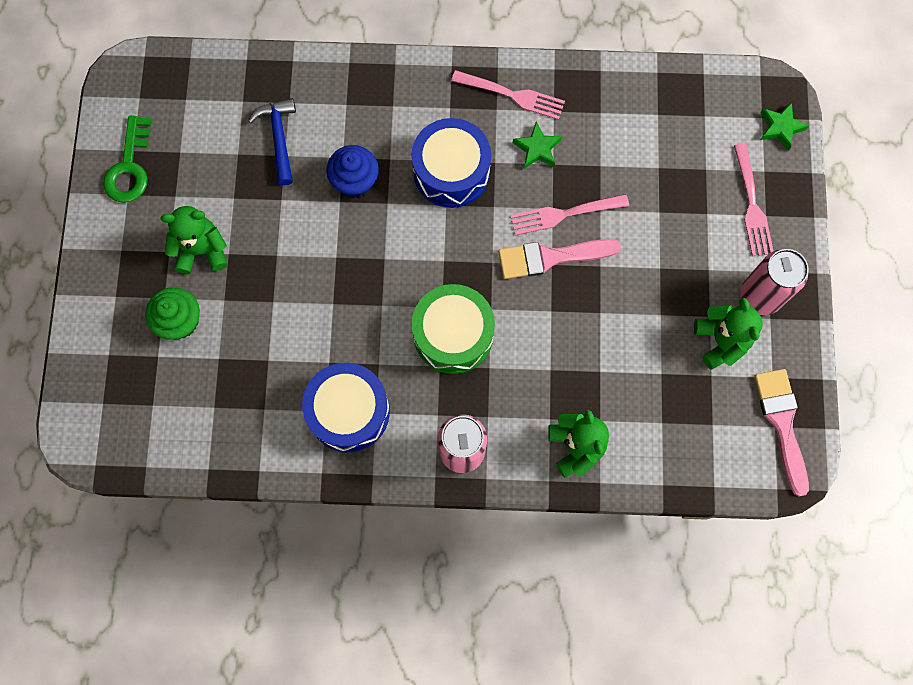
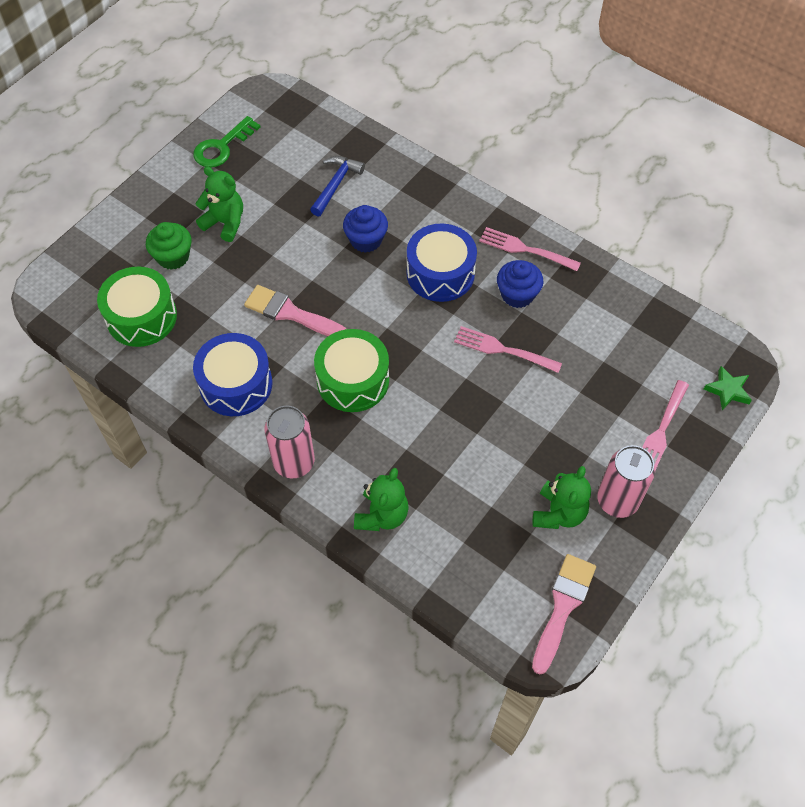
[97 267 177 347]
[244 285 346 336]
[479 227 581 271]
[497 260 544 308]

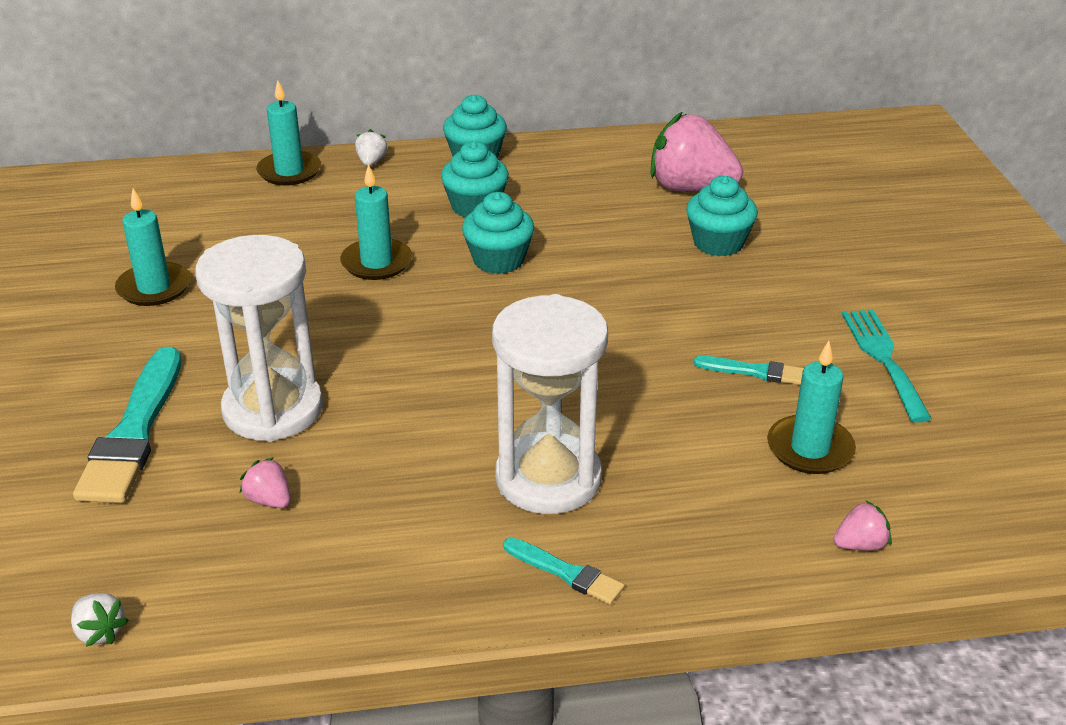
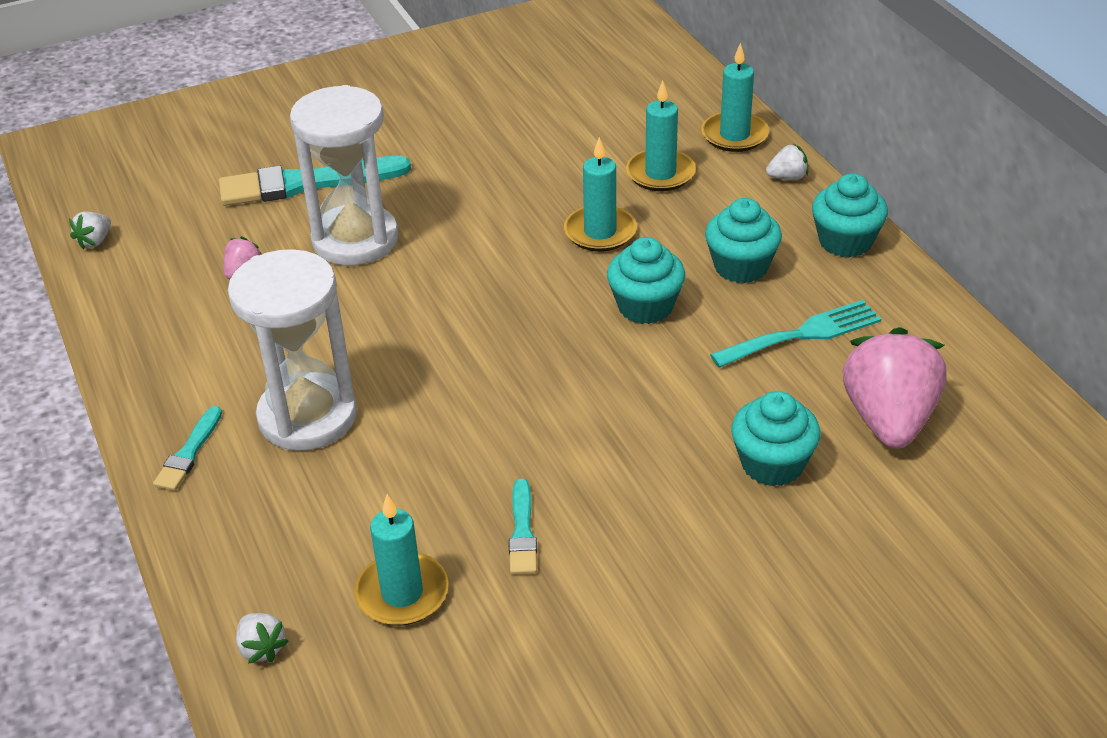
[236 613 289 664]
[626 80 696 191]
[710 300 881 368]

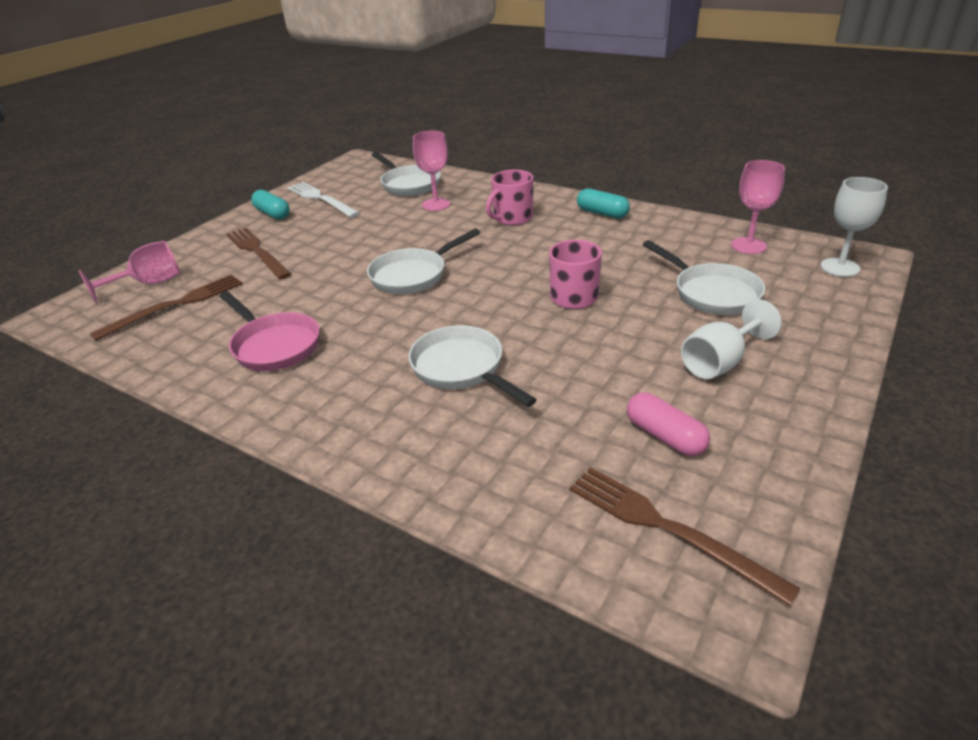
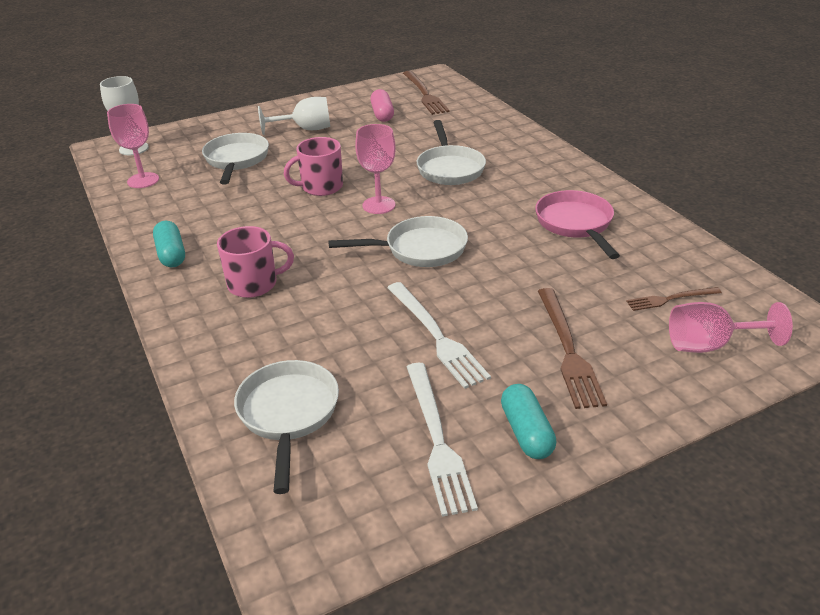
[355 124 396 214]
[387 282 491 389]
[626 287 722 311]

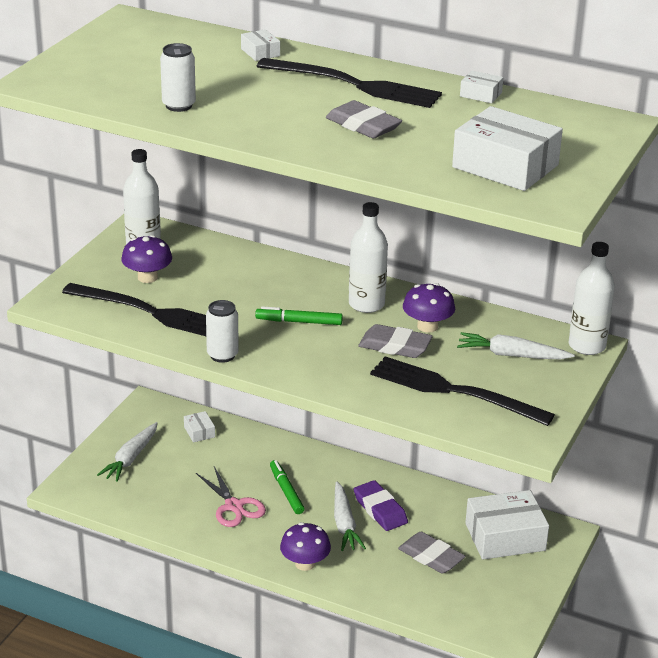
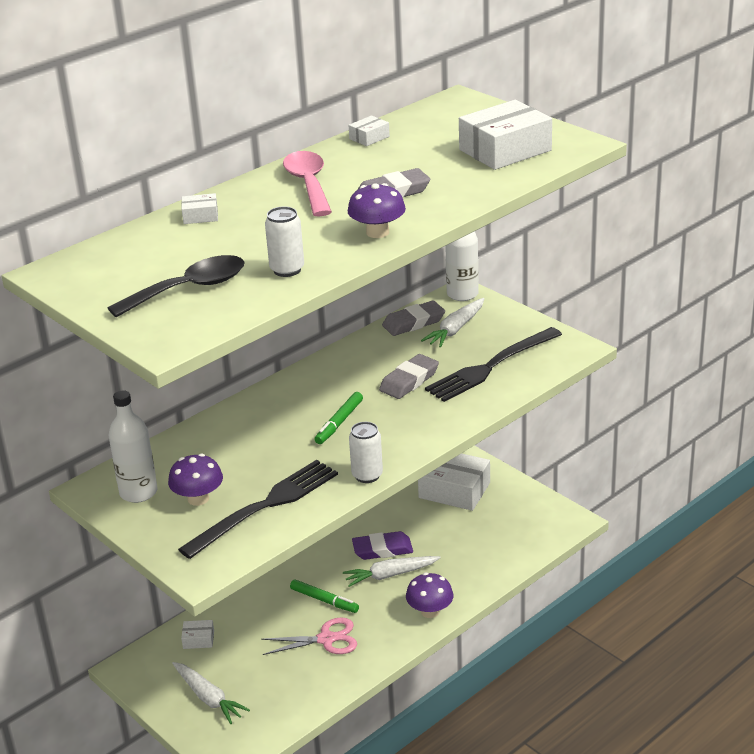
[108 255 245 317]
[283 151 332 216]
[290 579 359 613]
[343 556 441 587]
[347 183 406 238]
[382 300 445 336]
[418 453 490 511]
[349 202 388 313] (first image)

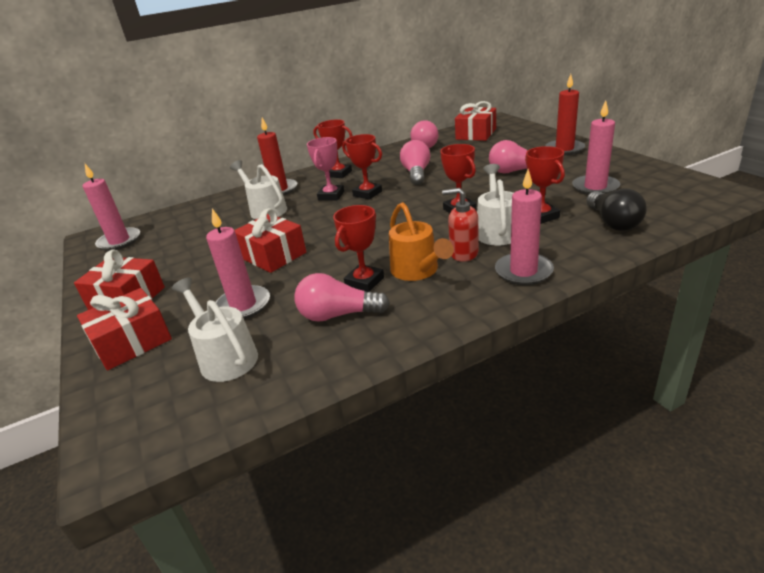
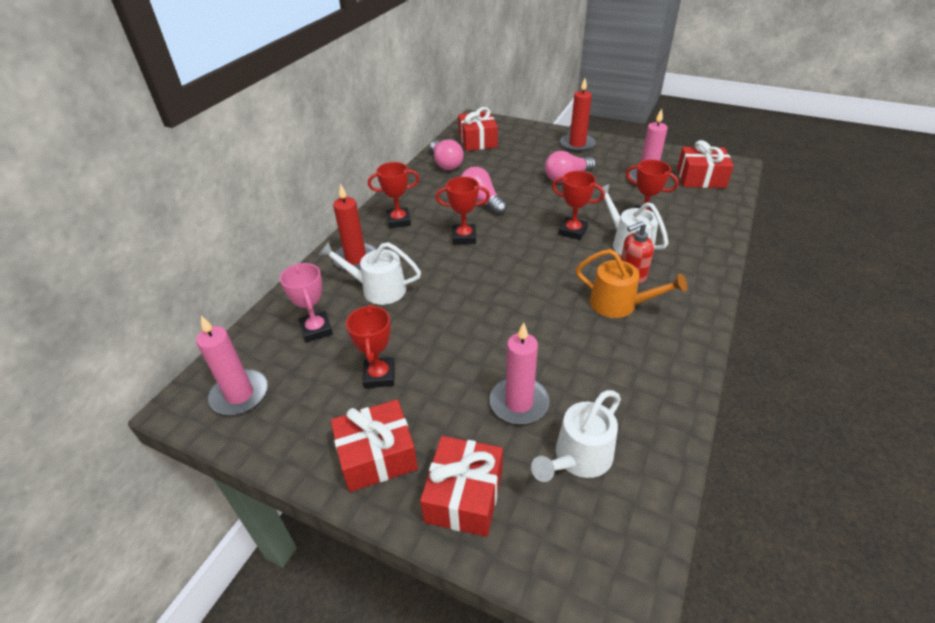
[280 263 333 343]
[346 304 395 388]
[531 390 621 482]
[677 140 734 188]
[294 273 390 322] (first image)
[495 169 554 285] (first image)
[586 188 647 231] (first image)

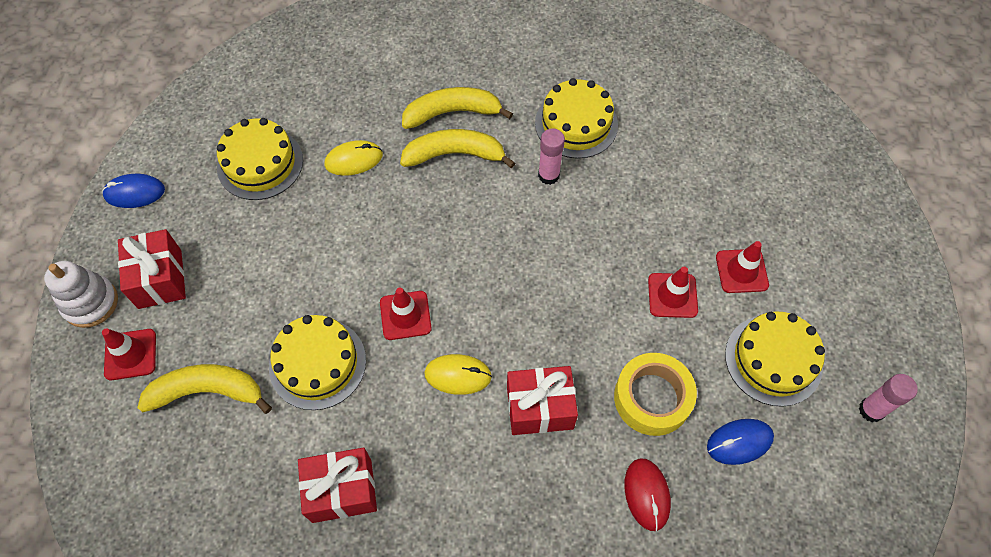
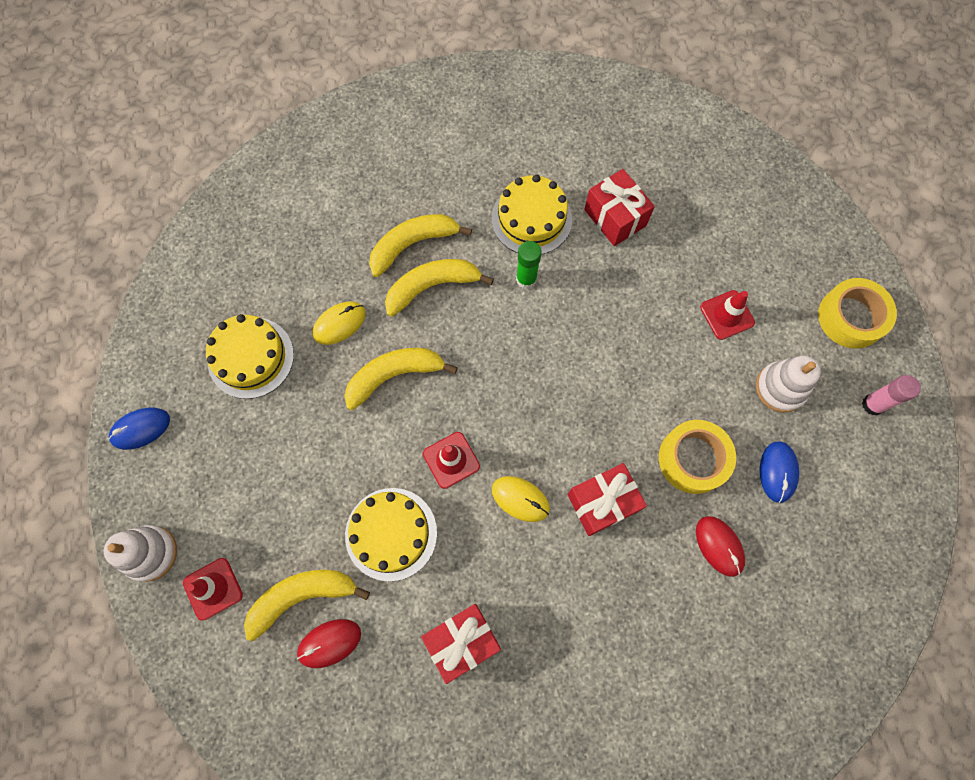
[297 619 361 668]
[344 348 458 410]
[492 476 550 522]
[516 241 542 289]
[584 169 655 246]
[756 356 821 412]
[760 441 799 503]
[818 278 897 349]
[648 267 698 318] (first image)

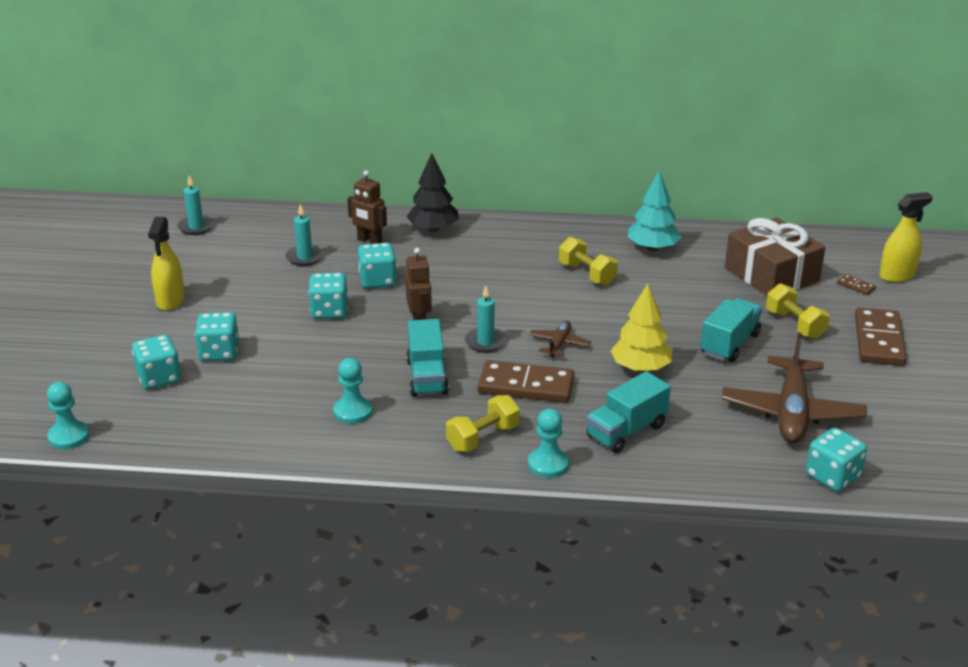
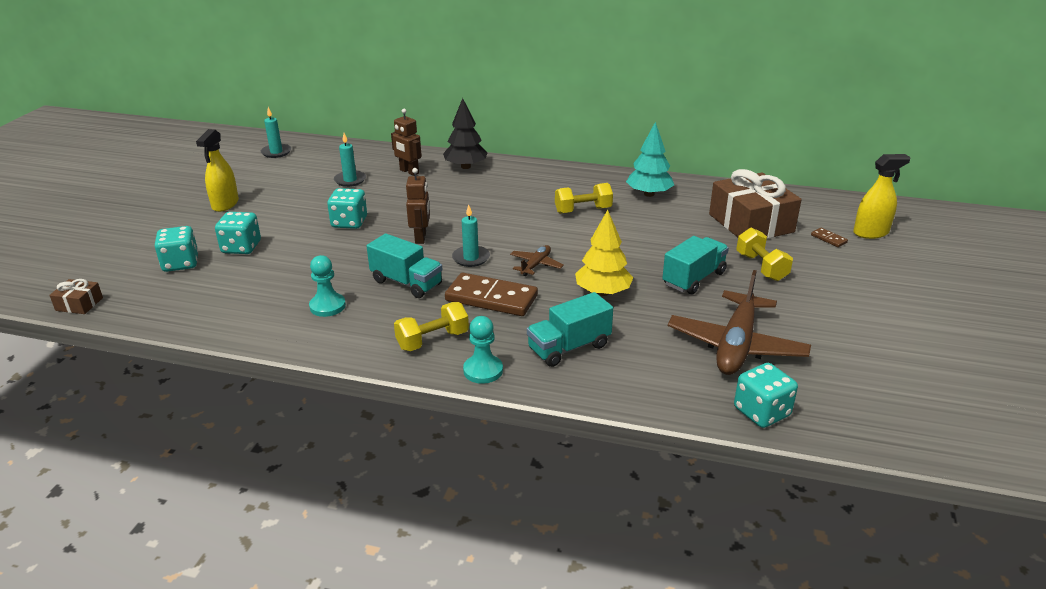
[49 279 103 314]
[367 233 442 298]
[555 183 613 214]
[358 243 397 288] (first image)
[855 307 907 366] (first image)

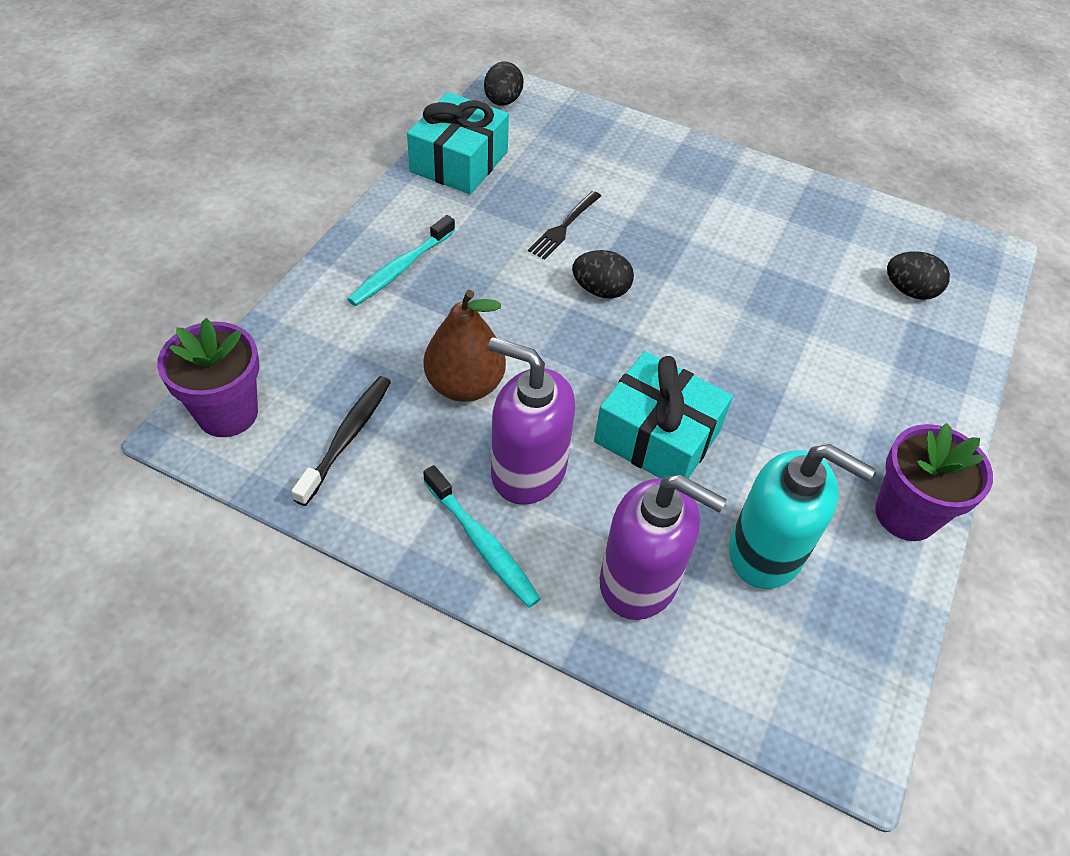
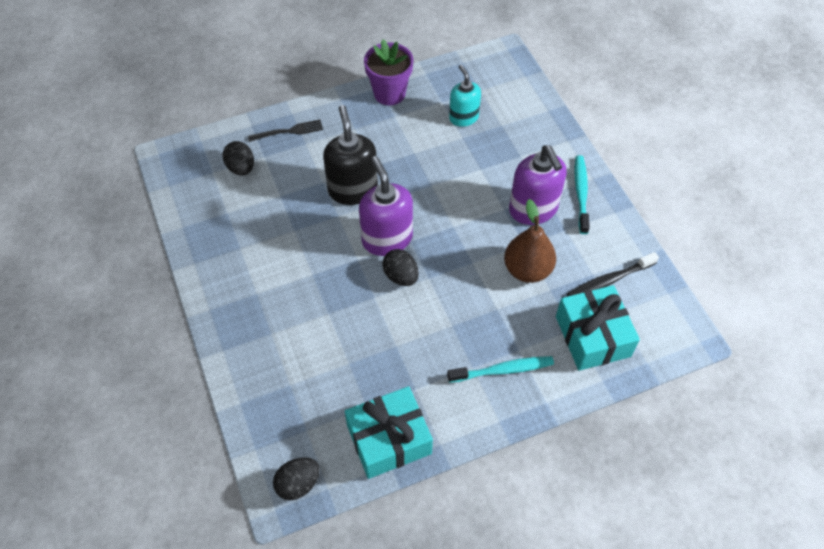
[248 120 323 142]
[323 105 378 205]
[359 156 413 256]
[449 64 481 127]
[556 285 640 371]
[157 318 259 437] (first image)

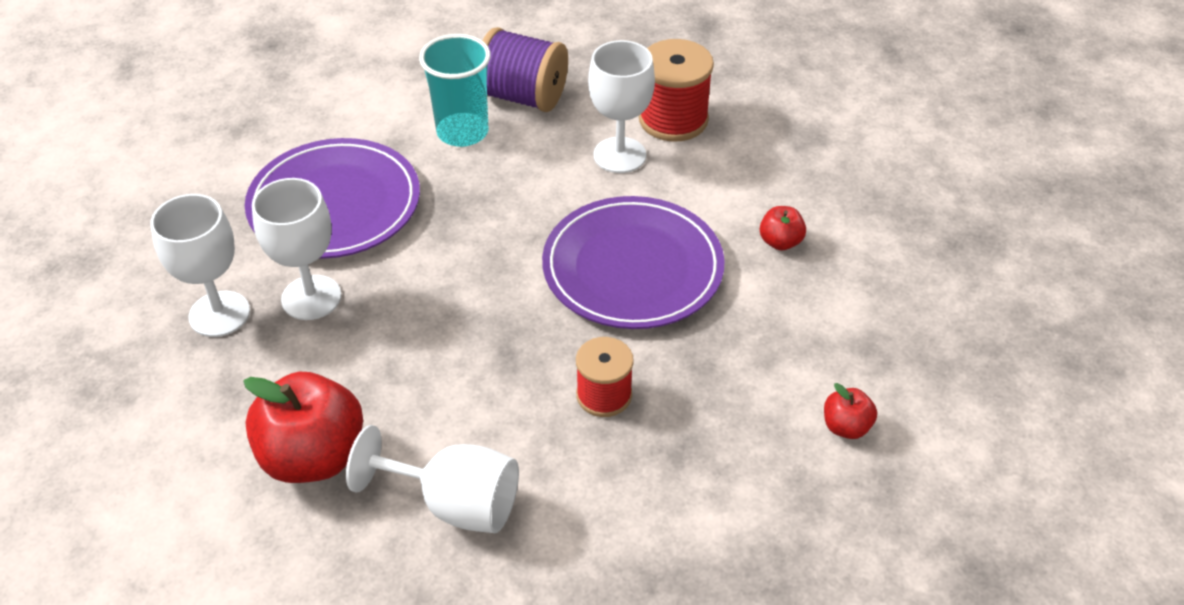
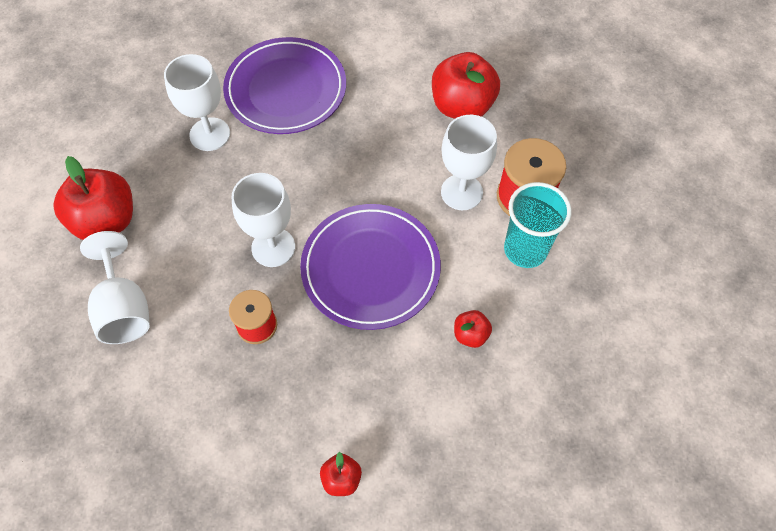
[232 173 295 267]
[432 52 500 119]
[504 182 572 268]

